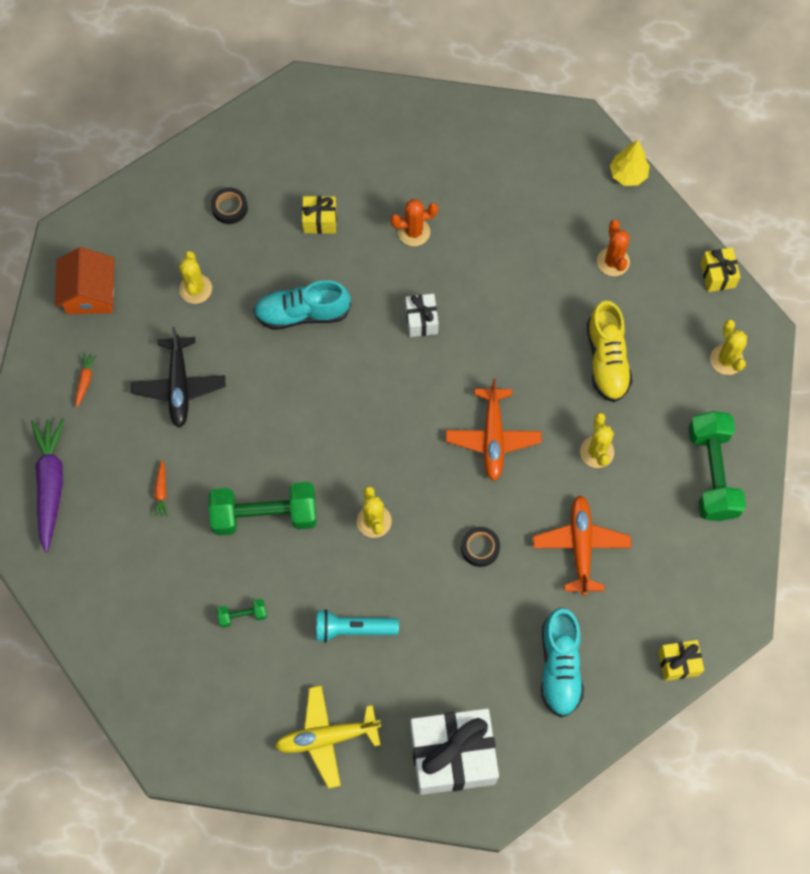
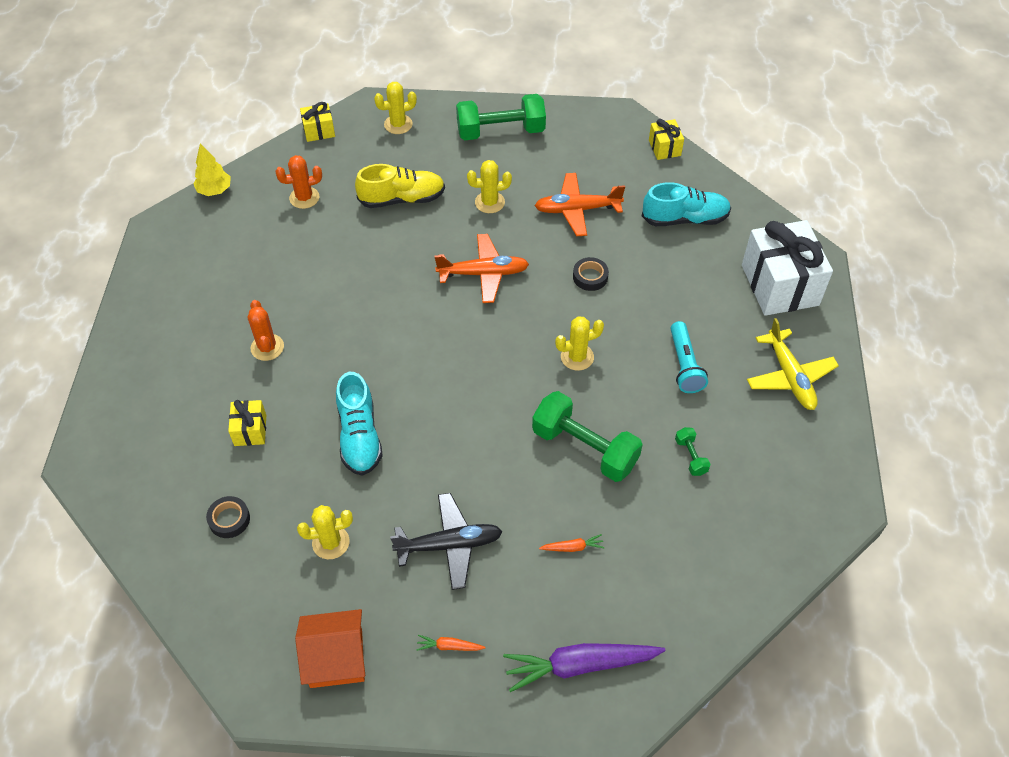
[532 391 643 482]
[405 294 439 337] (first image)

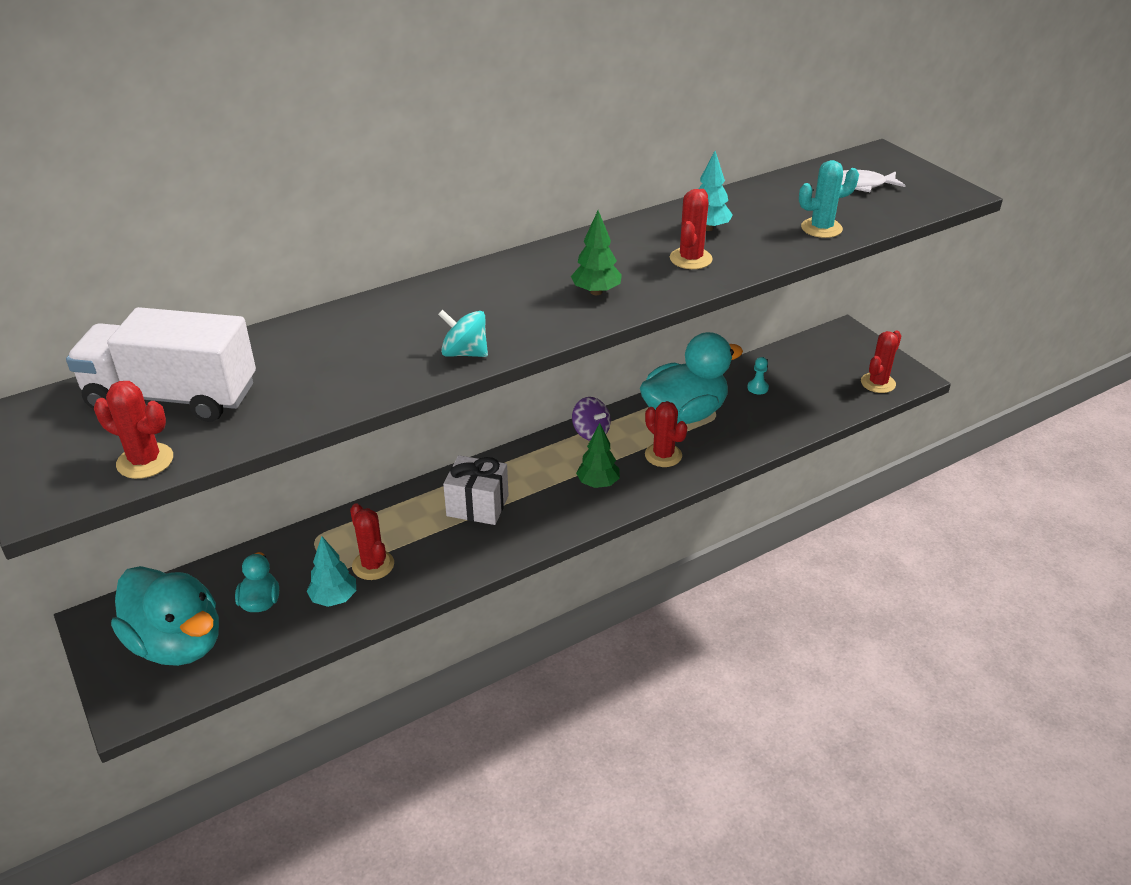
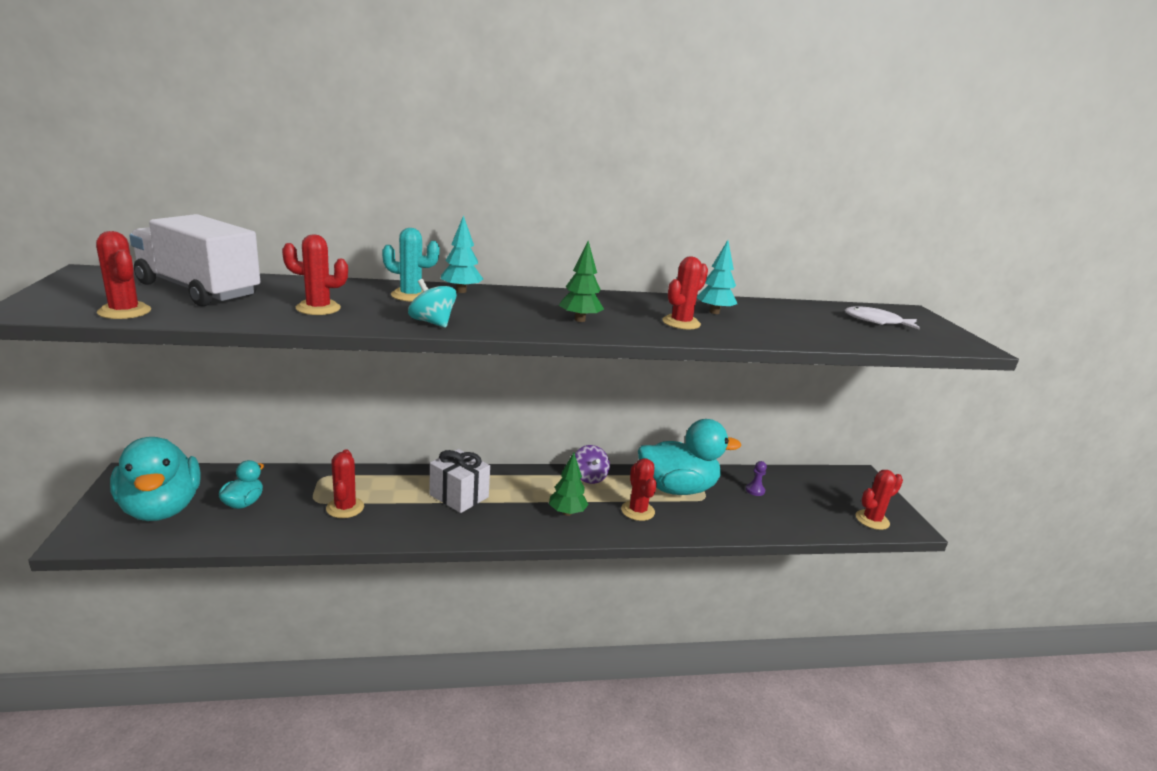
[282 235 348 315]
[382 228 440 302]
[441 215 483 293]
[746 461 767 496]

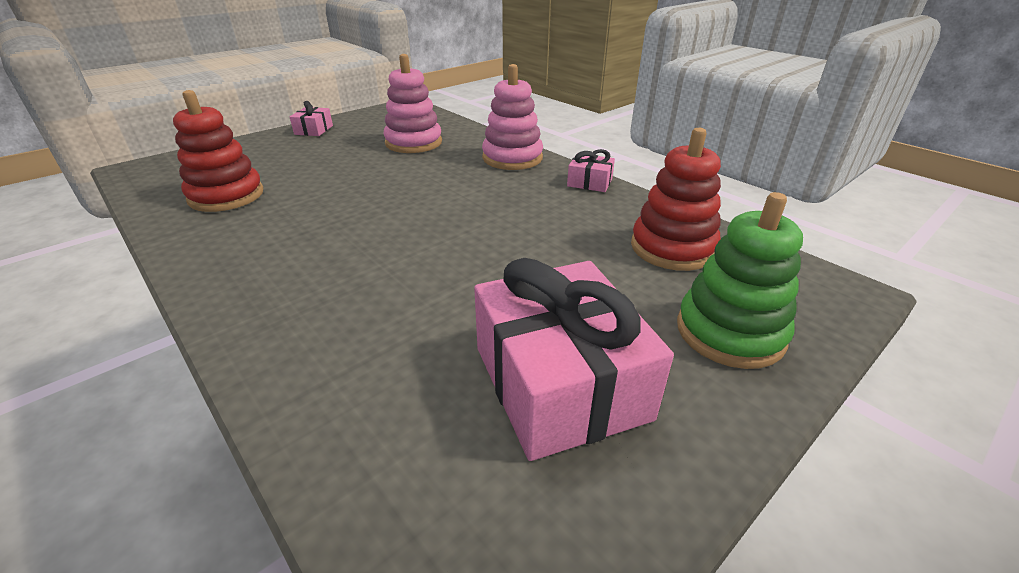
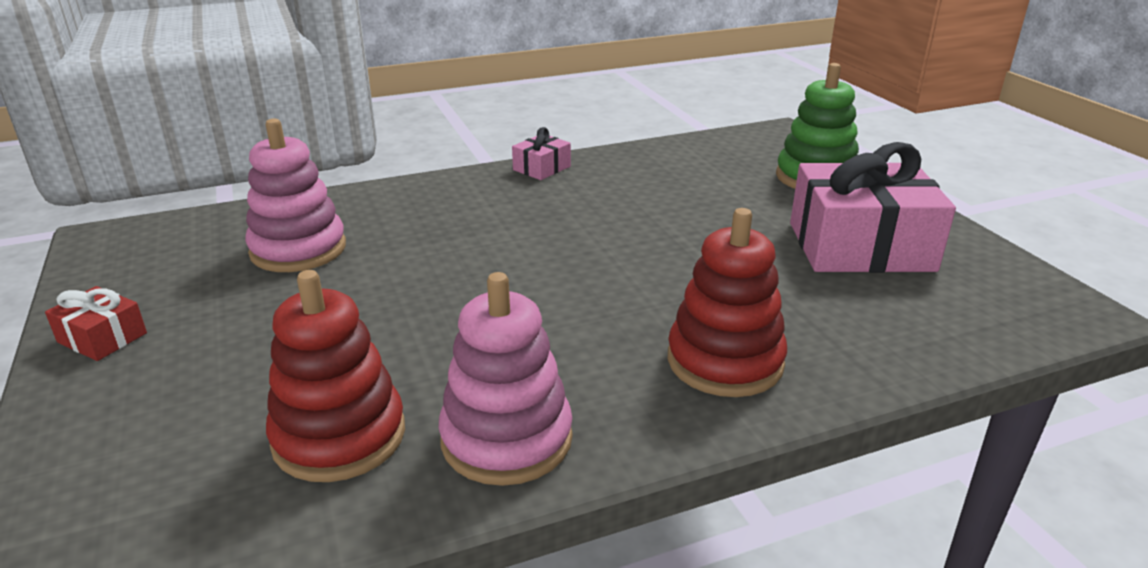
[45 286 147 361]
[439 272 573 486]
[668 208 787 397]

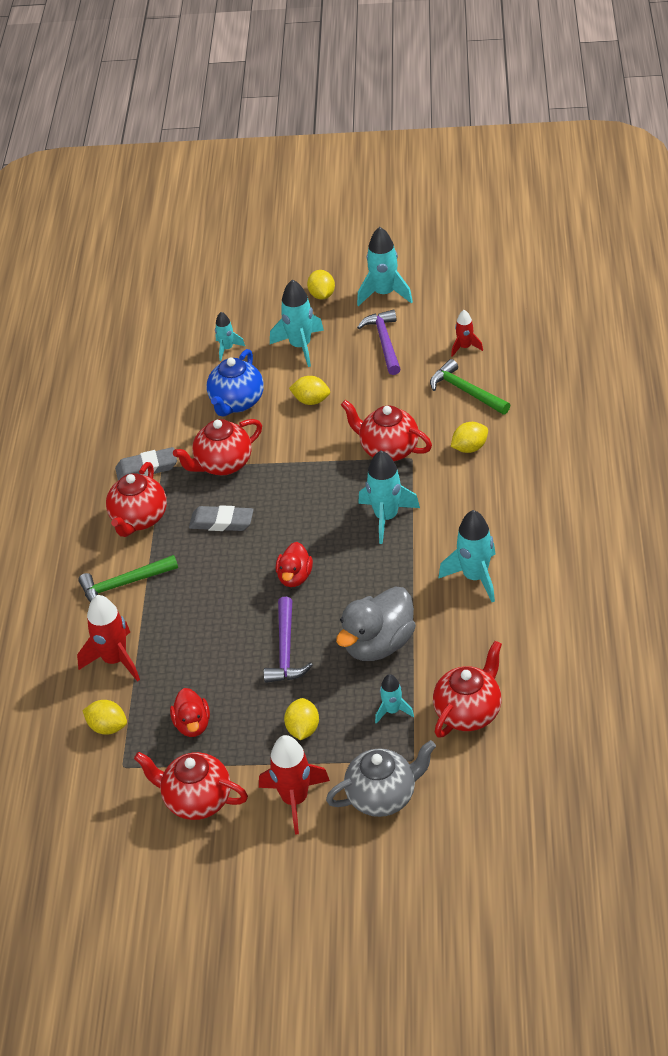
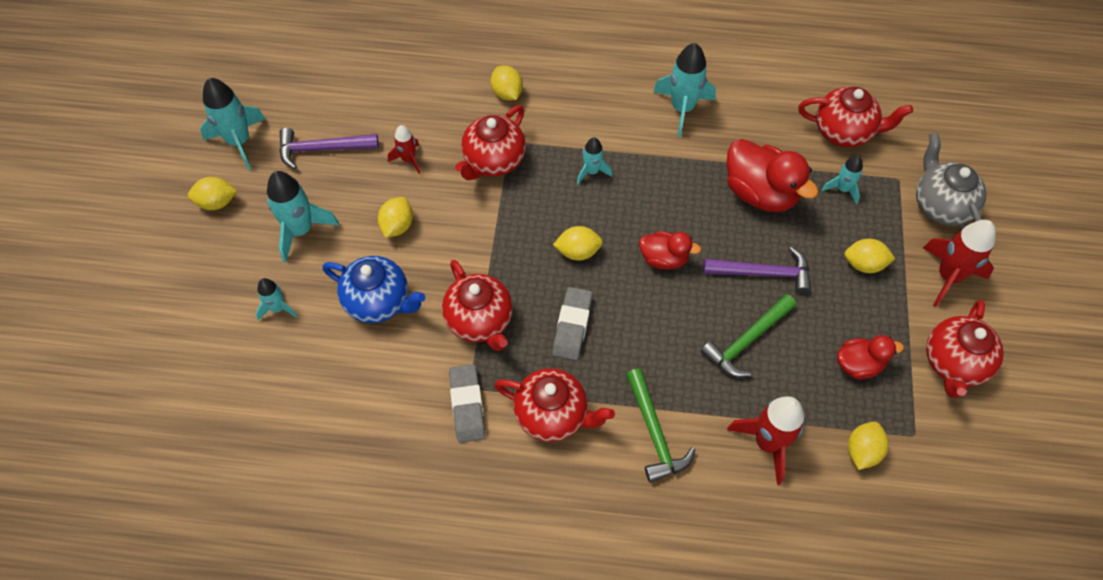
[388 125 420 174]
[553 226 603 261]
[577 138 613 184]
[701 294 796 377]
[727 139 818 212]
[798 87 913 147]

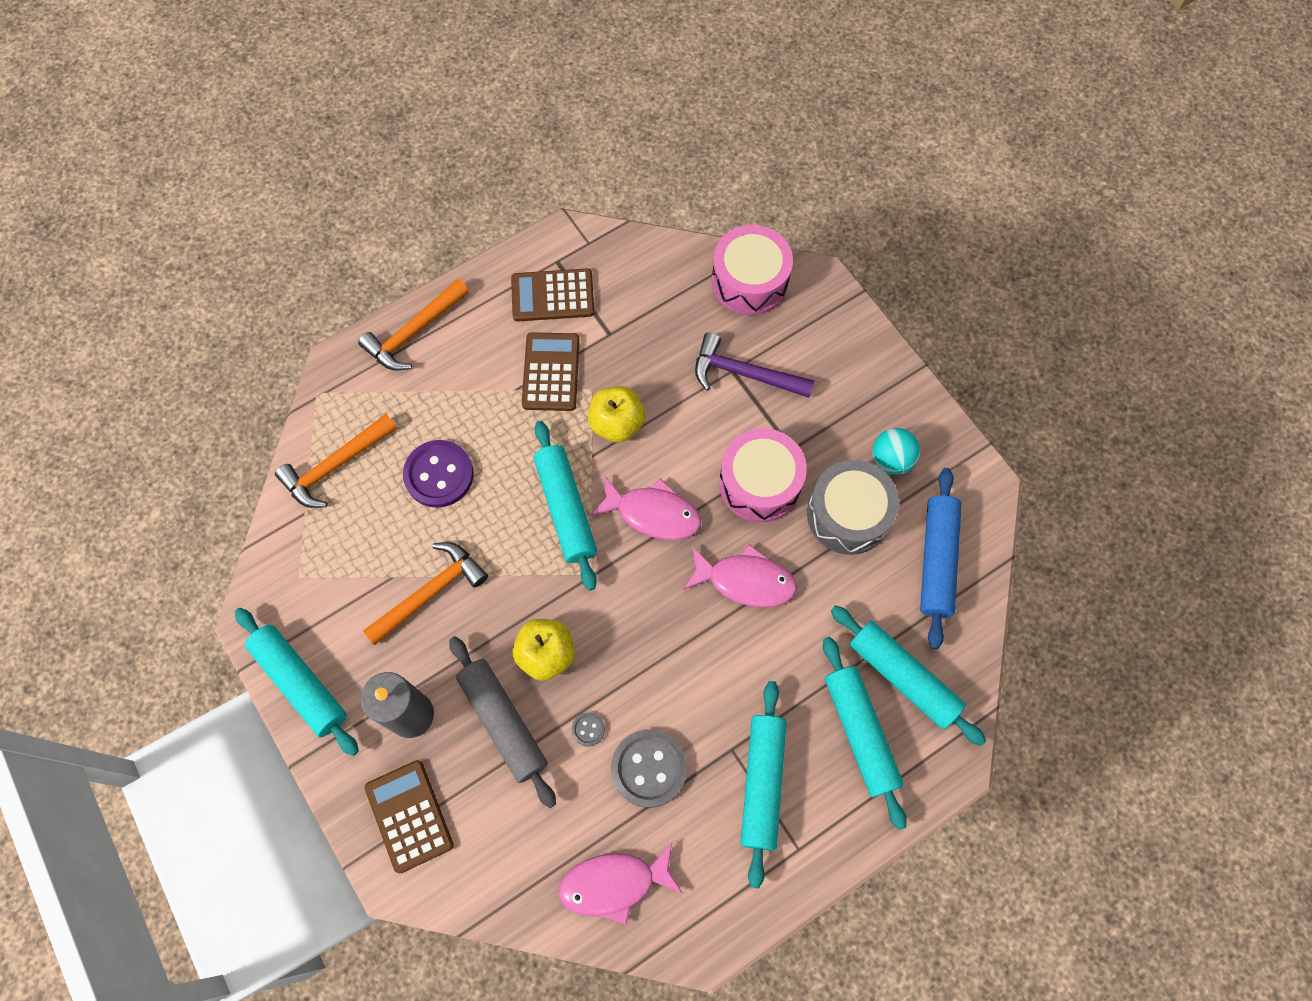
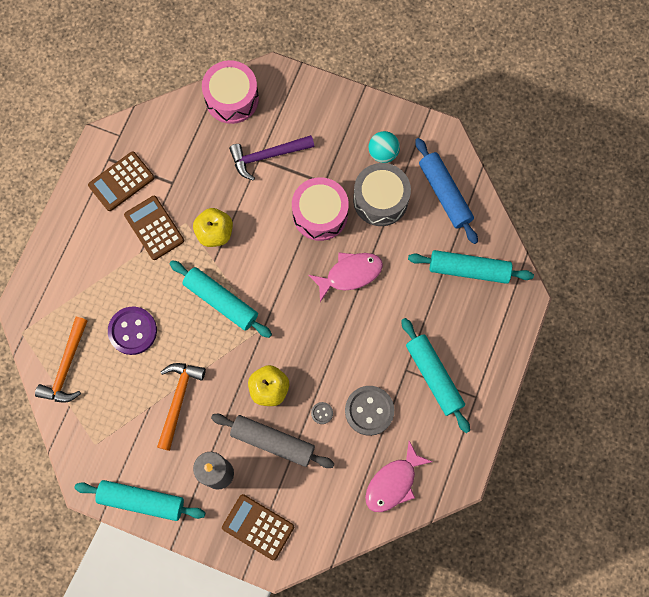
[358 279 469 371] (first image)
[590 475 701 540] (first image)
[823 637 907 830] (first image)

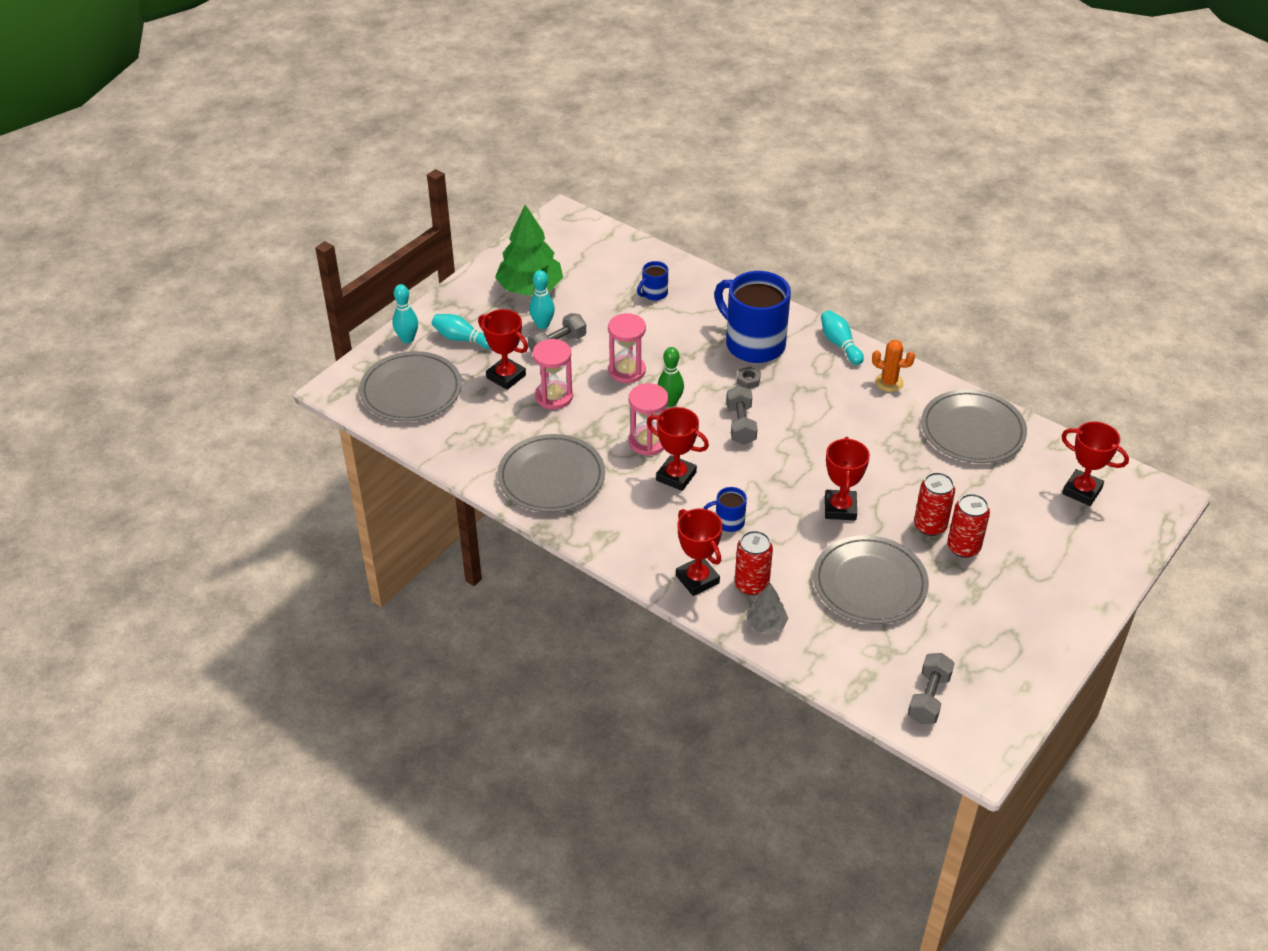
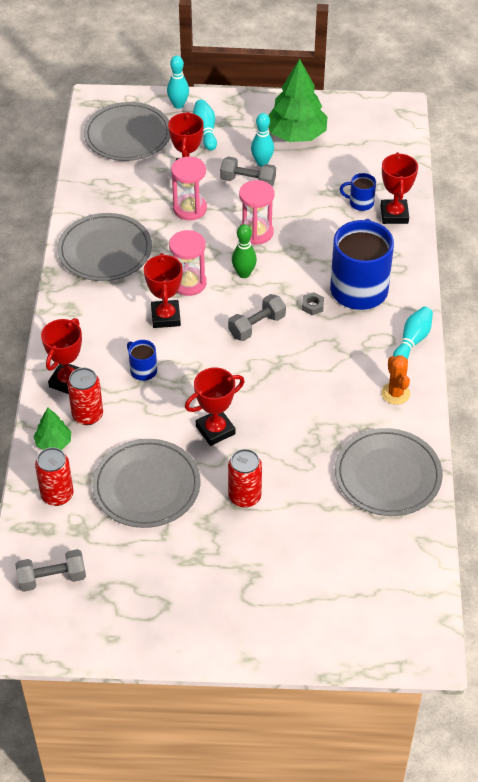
[33 408 72 450]
[35 447 73 506]
[381 152 418 224]

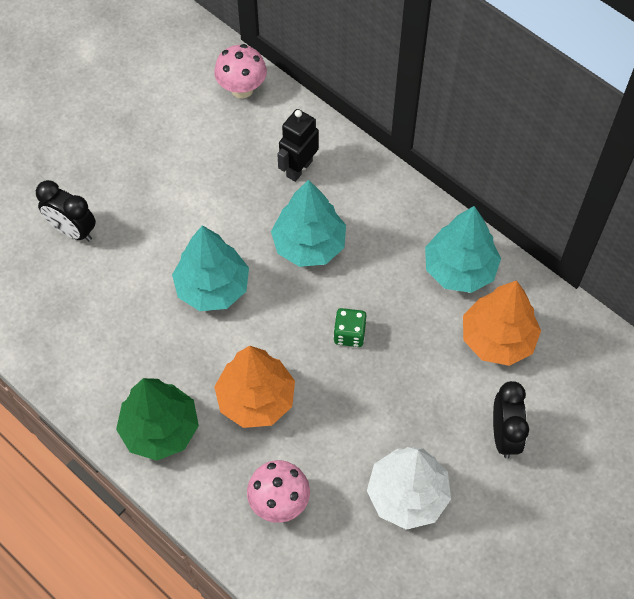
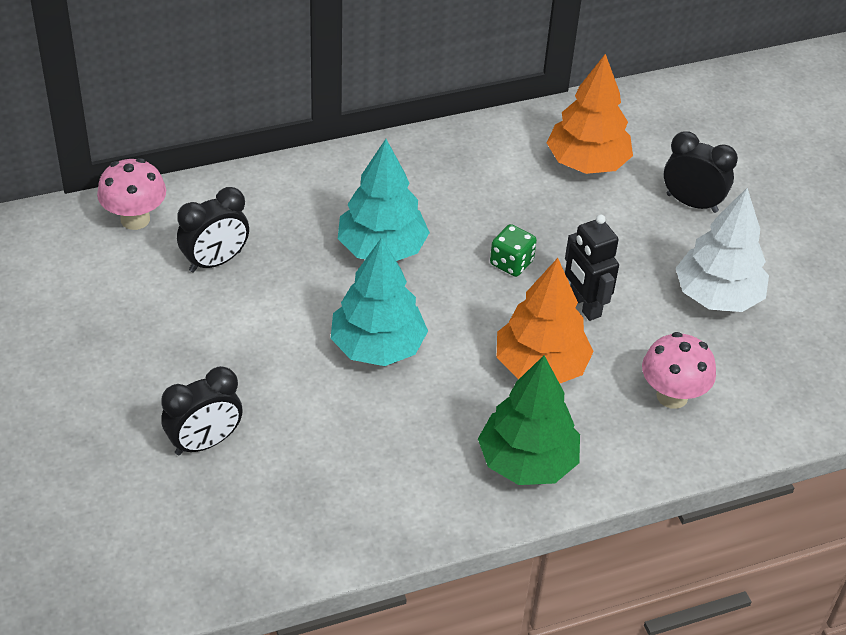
[177 187 249 272]
[565 214 619 321]
[425 206 501 293] (first image)

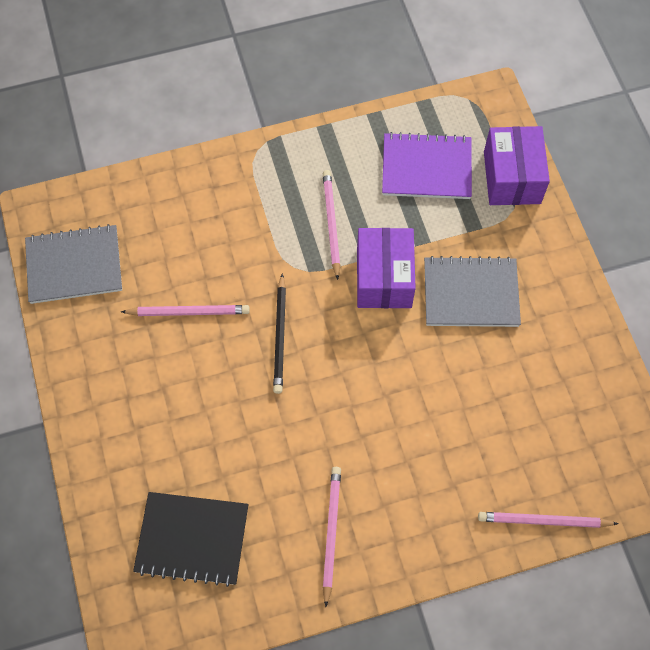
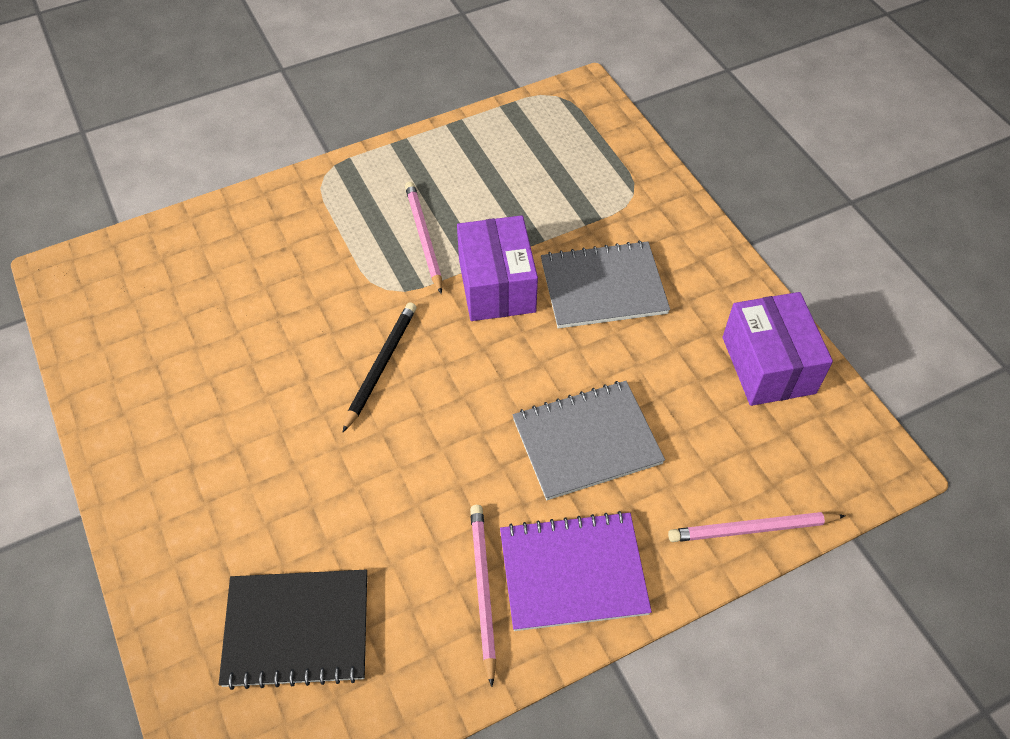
[343 302 416 432]
[500 511 652 631]
[513 381 665 500]
[723 292 833 406]
[121 305 250 316] (first image)

